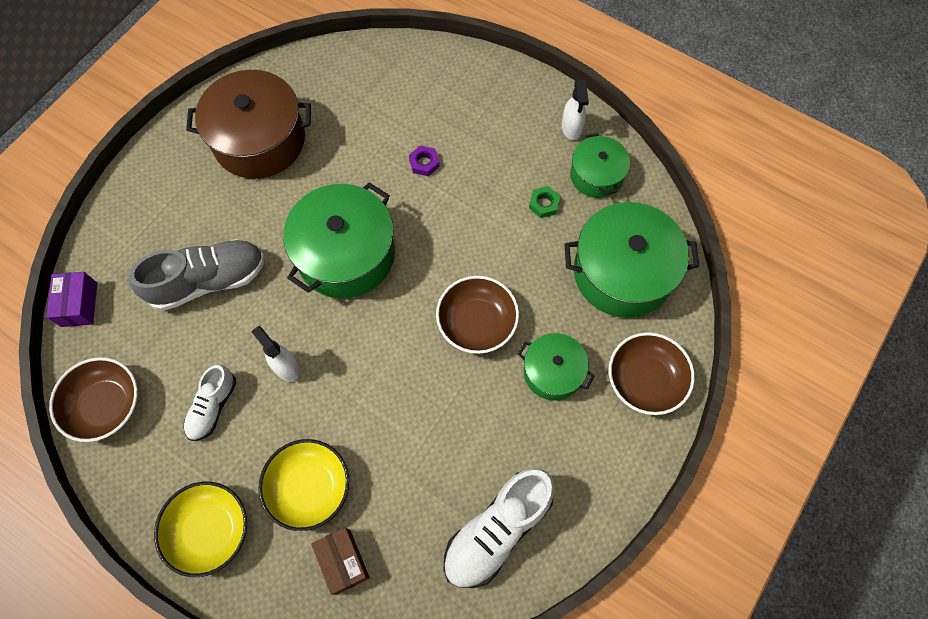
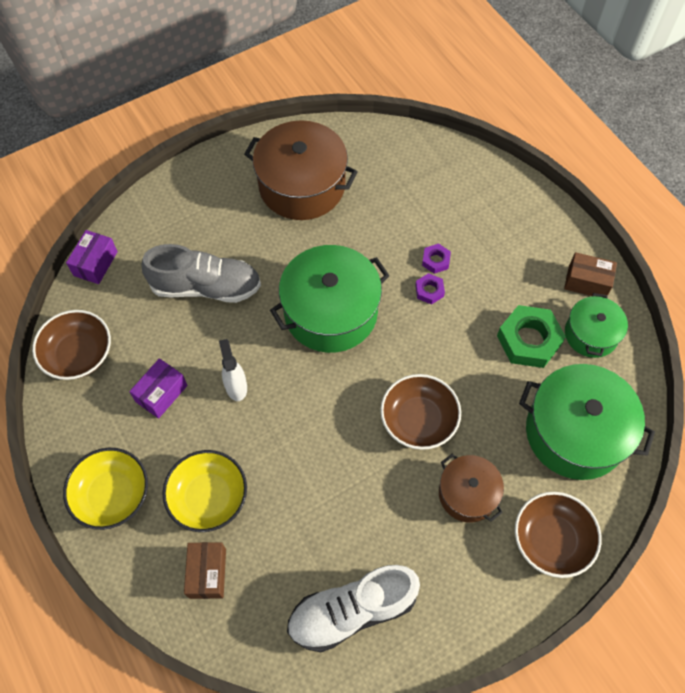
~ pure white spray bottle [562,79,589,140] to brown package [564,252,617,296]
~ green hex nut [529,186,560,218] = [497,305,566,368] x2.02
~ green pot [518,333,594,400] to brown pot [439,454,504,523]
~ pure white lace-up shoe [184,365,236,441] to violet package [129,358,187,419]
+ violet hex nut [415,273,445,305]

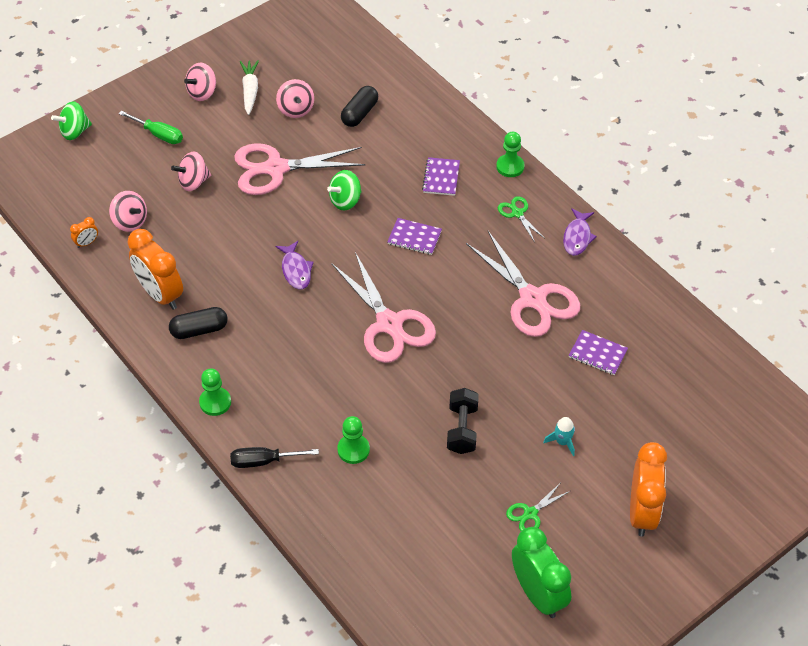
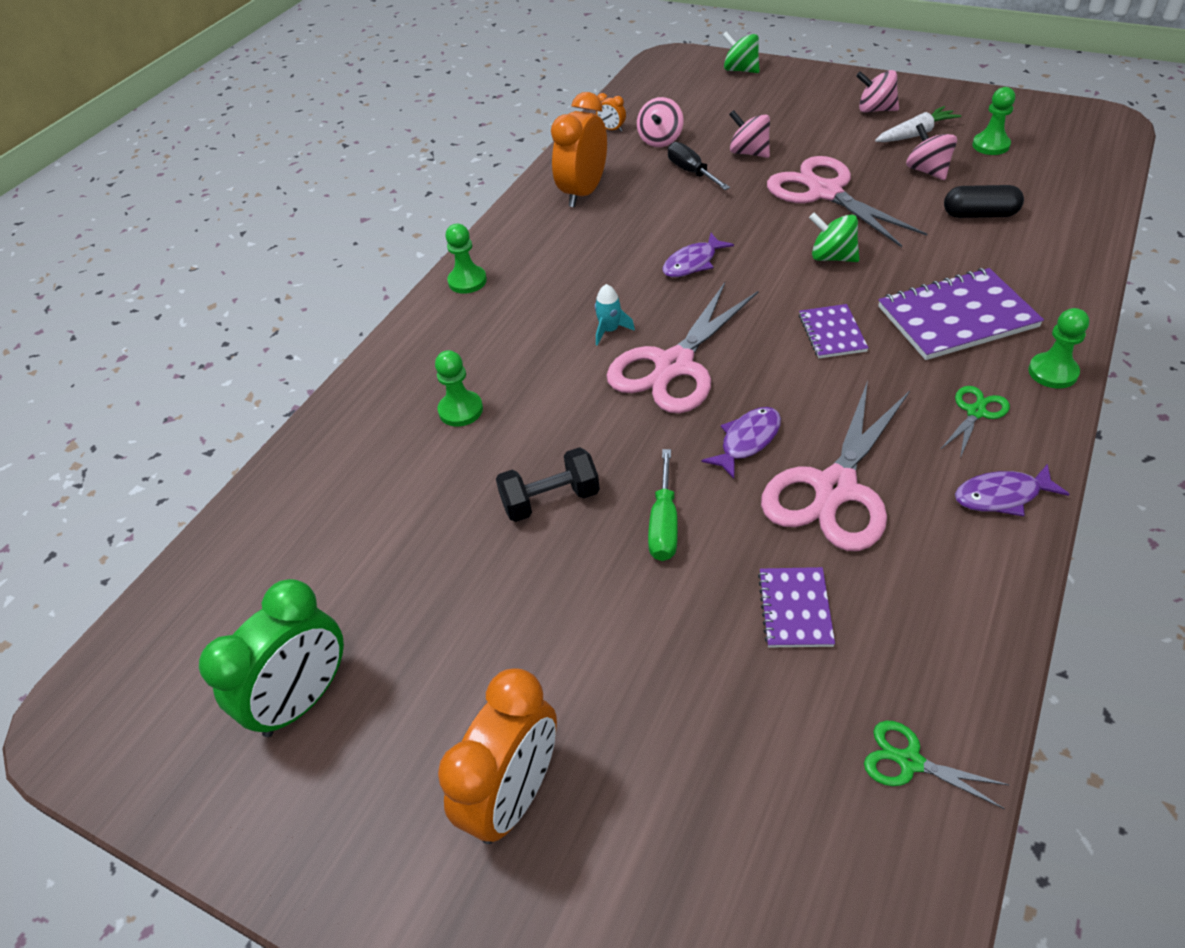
~ rosy toy top [276,79,314,118] = [906,123,957,180] 105 degrees clockwise
~ green flat screwdriver [119,110,183,144] to [648,449,678,561]
~ violet exercise book [422,157,460,196] = [878,268,1044,360] x1.84
- jet-black pill shape [169,307,228,339]
~ turquoise toy rocket [543,417,575,456] to [595,284,635,346]
~ orange-coloured alarm clock [630,442,667,537] = [438,668,557,844] 45 degrees counterclockwise
~ jet-black flat screwdriver [230,447,319,468] to [668,142,730,190]
~ green scissors [506,483,570,531] to [864,721,1009,809]
+ green game pawn [972,87,1015,155]
+ violet fish [701,407,781,479]

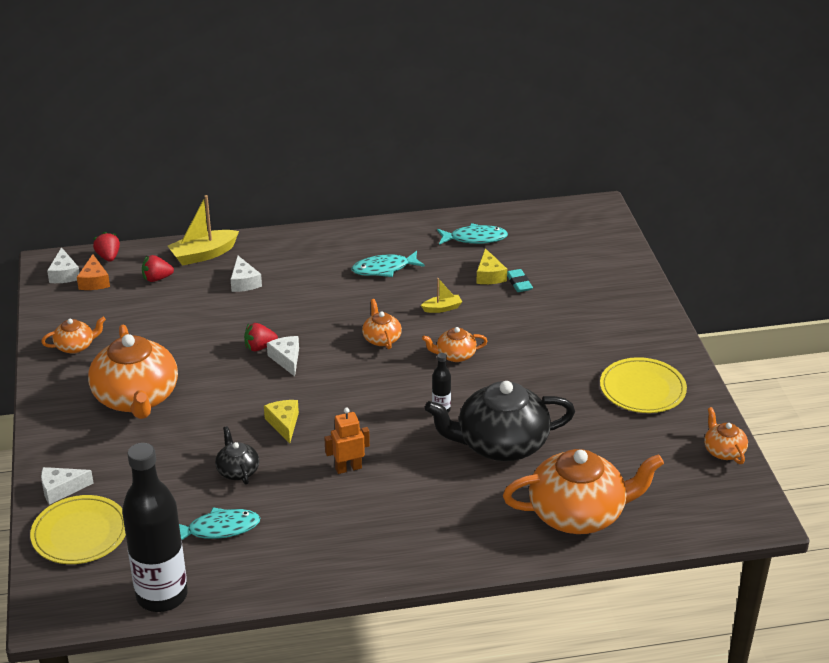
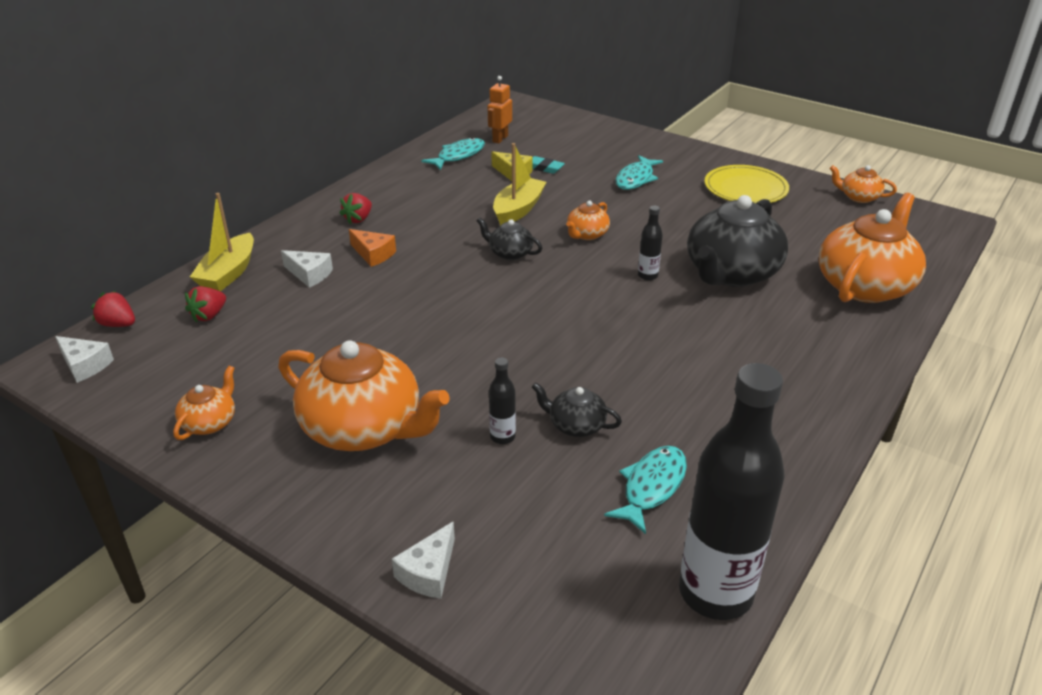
~ turquoise fish [352,251,425,277] to [615,155,663,190]
~ orange-coloured cheese [77,254,110,290] to [349,229,396,267]
~ golden toy boat [421,278,462,313] = [493,143,547,226] x1.84
~ orange-coloured teapot [362,299,402,349] to jet-black teapot [477,217,542,260]
~ scarlet toy strawberry [244,323,278,351] to [339,193,372,224]
- pure white cheese [267,336,299,376]
- golden cheese [264,400,299,443]
~ orange-coloured robot figure [324,408,370,474] to [488,76,512,143]
- golden plate [30,495,126,564]
+ jet-black drink bottle [489,357,516,444]

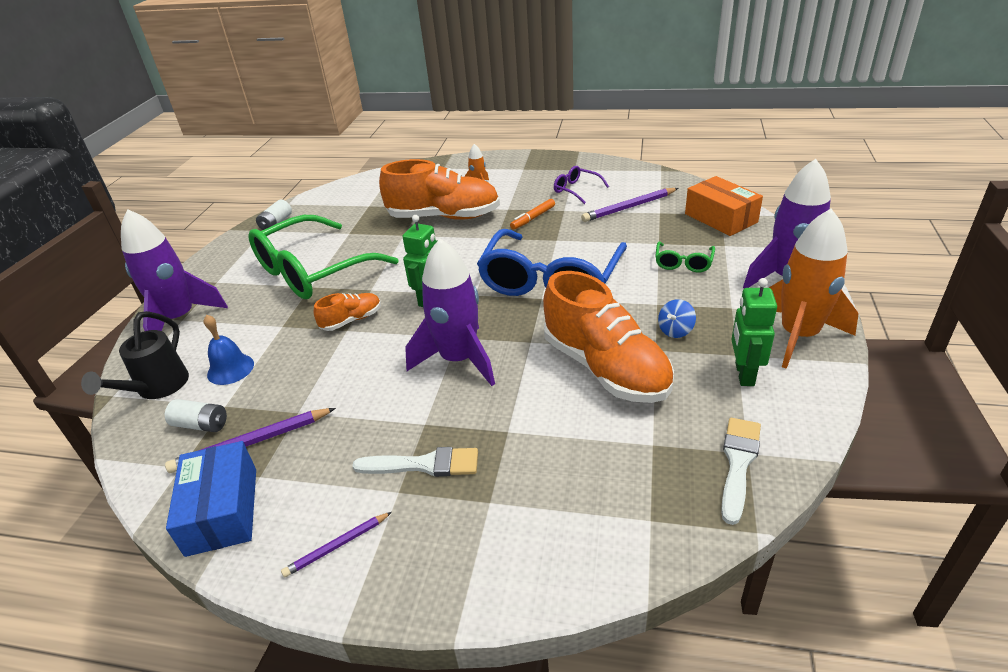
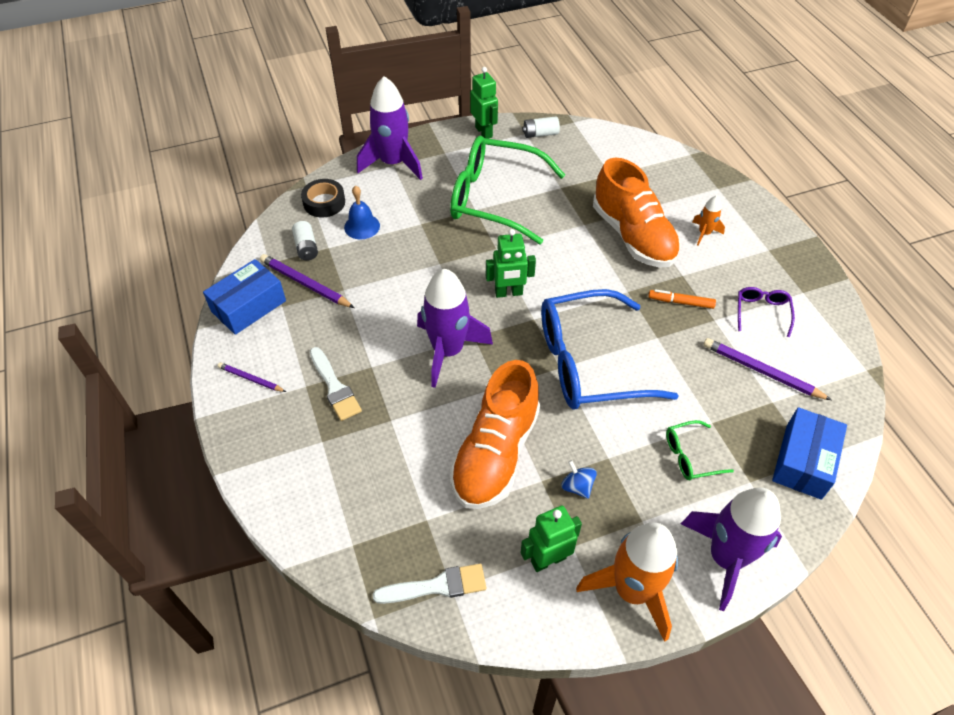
~ orange-coloured package [685,176,763,236] to blue package [772,407,847,500]
- orange-coloured lace-up shoe [314,293,381,331]
~ blue toy top [658,299,696,338] = [561,460,597,499] 45 degrees clockwise
~ jet-black sprinkling can [81,311,189,399] to jet-black sticky tape [301,179,345,217]
+ green robot figure [470,67,498,139]

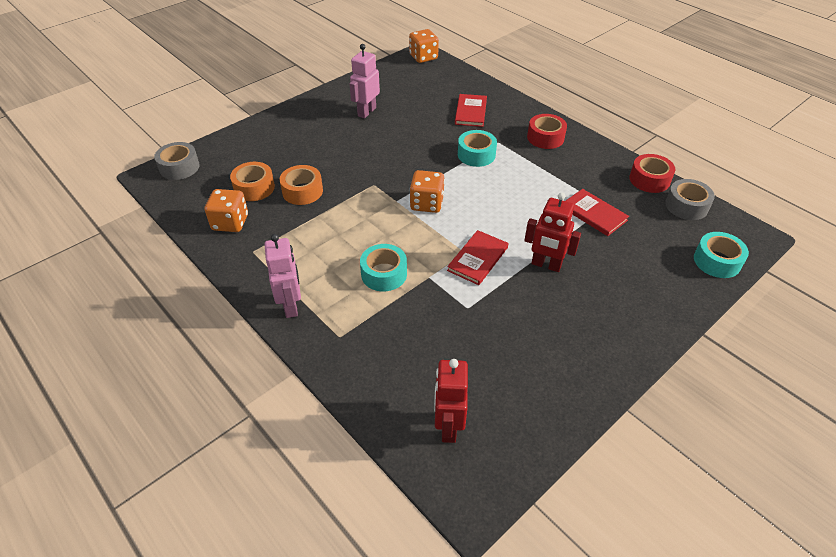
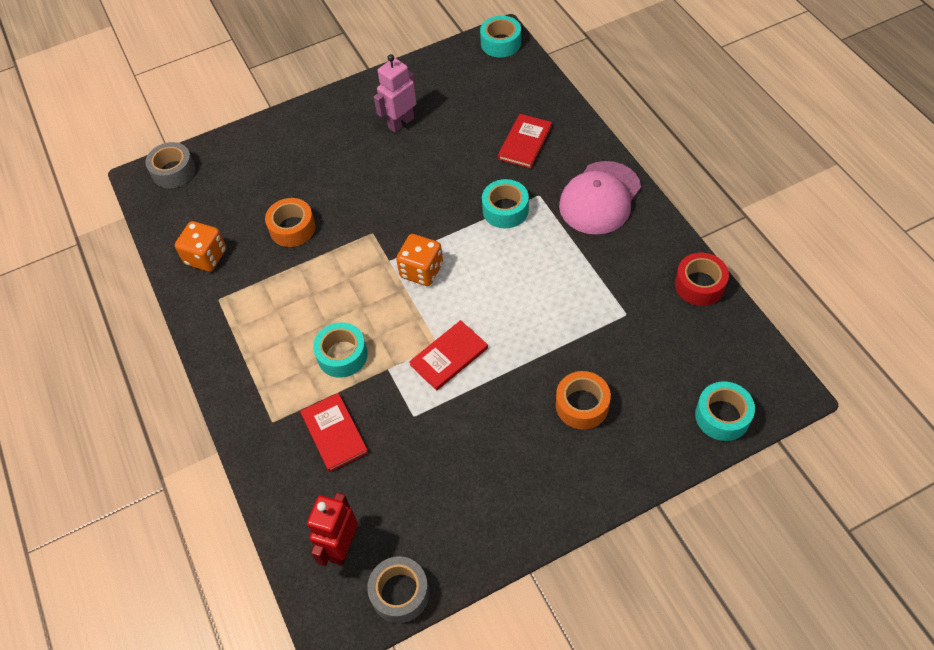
~ orange-coloured dice [409,29,439,63] to turquoise sticky tape [480,15,521,57]
~ scarlet sticky tape [527,114,567,149] to rosy baseball cap [559,161,641,235]
~ orange-coloured sticky tape [230,162,275,201] to [556,371,611,430]
~ grey sticky tape [665,179,715,220] to [367,556,430,623]
~ scarlet book [566,189,629,236] to [300,393,369,472]
- scarlet robot figure [524,192,581,272]
- rosy robot figure [264,234,301,318]

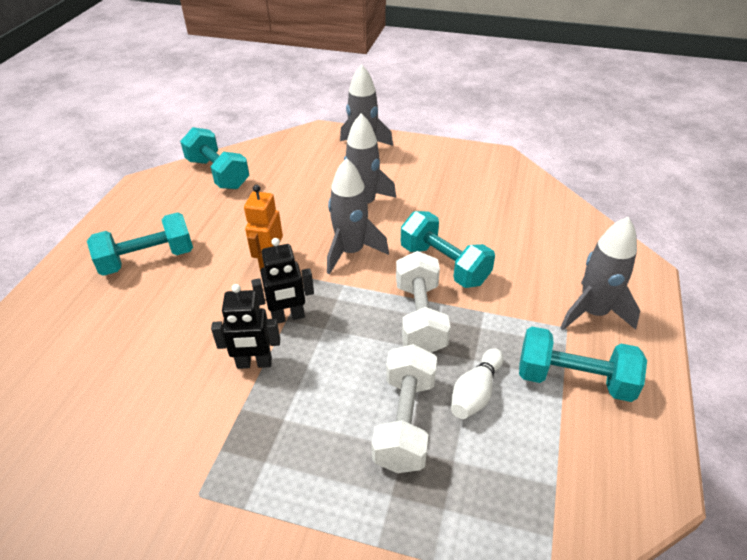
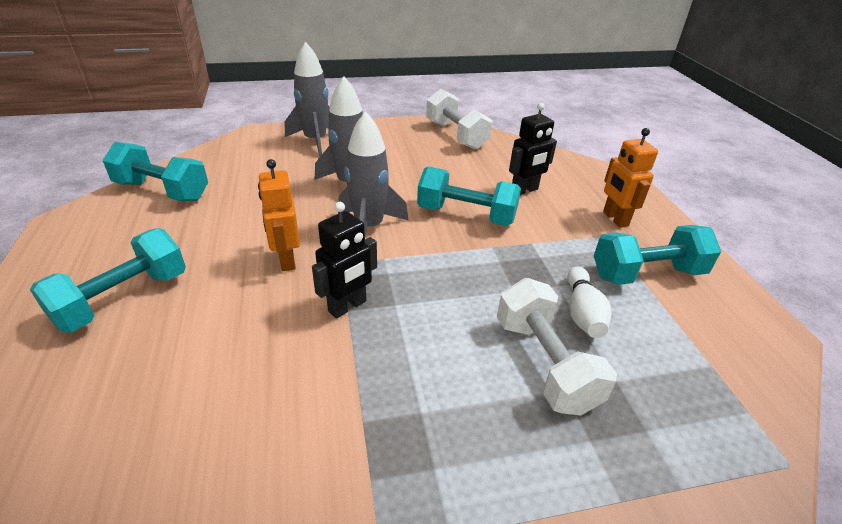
~ grey toy rocket [560,217,640,330] to orange-coloured robot figure [603,128,658,228]
~ pure white free weight [396,251,450,353] to [426,89,492,150]
~ jet-black robot figure [211,284,280,369] to [509,103,557,195]

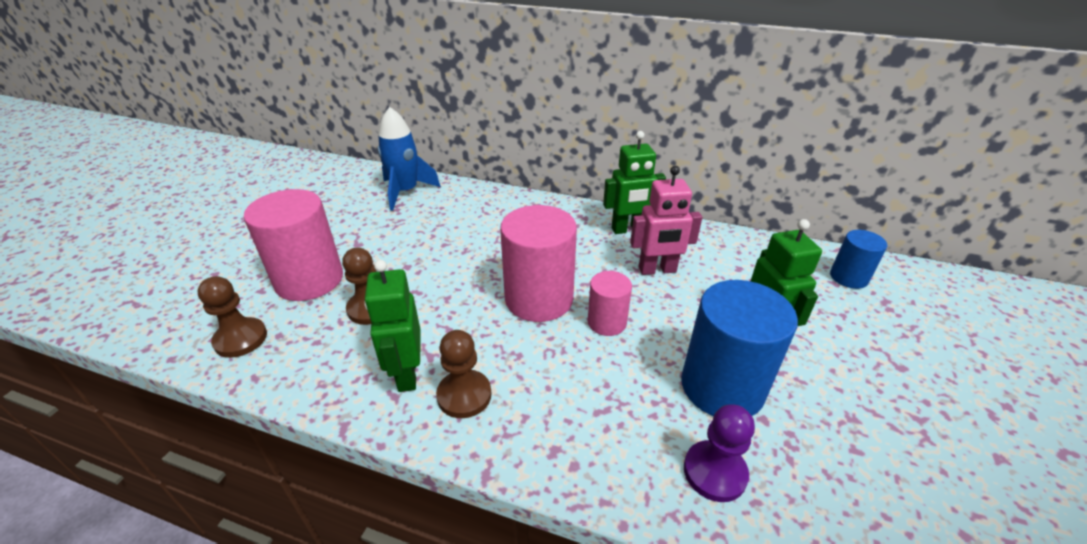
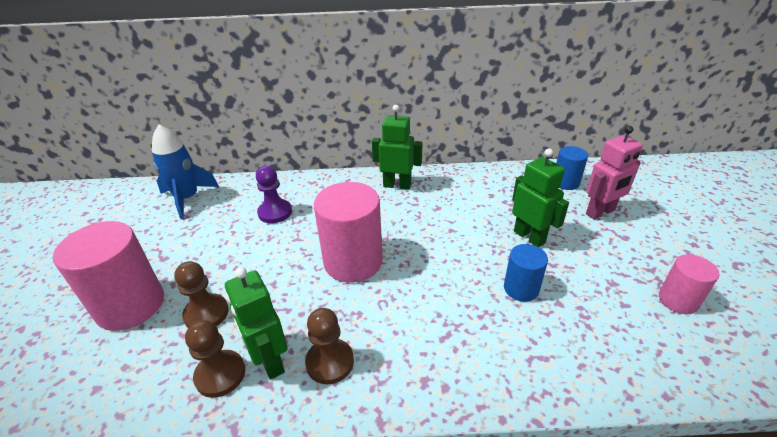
~ green robot figure [603,131,666,234] = [372,105,422,190] 135 degrees counterclockwise
~ rosy robot figure [630,166,702,275] to [586,126,643,220]
~ rosy cylinder [588,271,632,336] to [659,254,719,314]
~ brown game pawn [198,276,267,358] to [185,320,245,398]
~ blue cylinder [681,280,798,416] = [504,244,548,302] x0.54
~ violet game pawn [684,404,755,502] to [256,166,292,223]

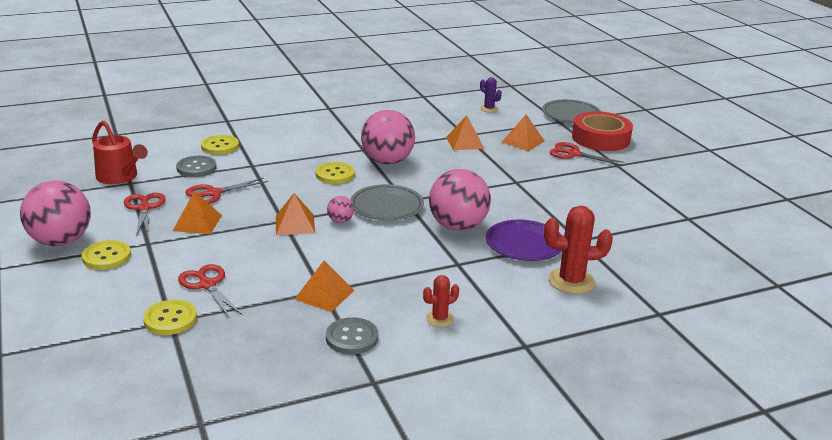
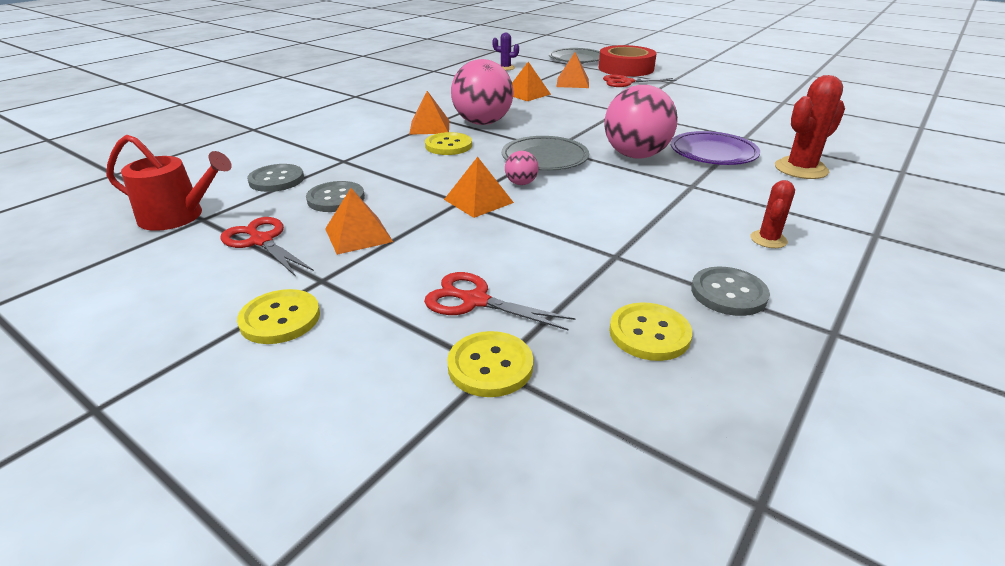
~ golden sewing button [201,135,239,155] to [609,303,692,361]
~ scarlet scissors [186,178,268,204] to grey sewing button [306,181,365,212]
- rosy ball [20,181,91,246]
~ orange-coloured pyramid shape [295,261,354,312] to [409,91,449,135]

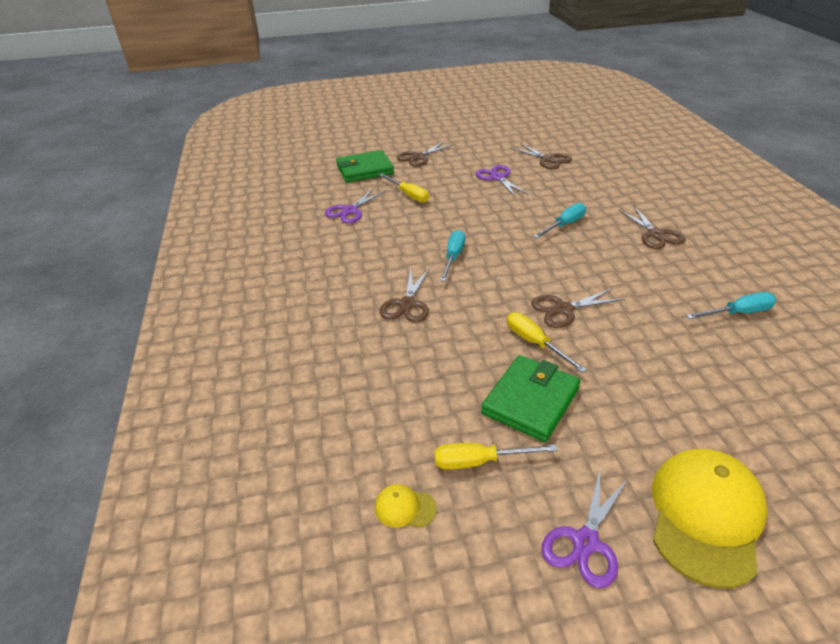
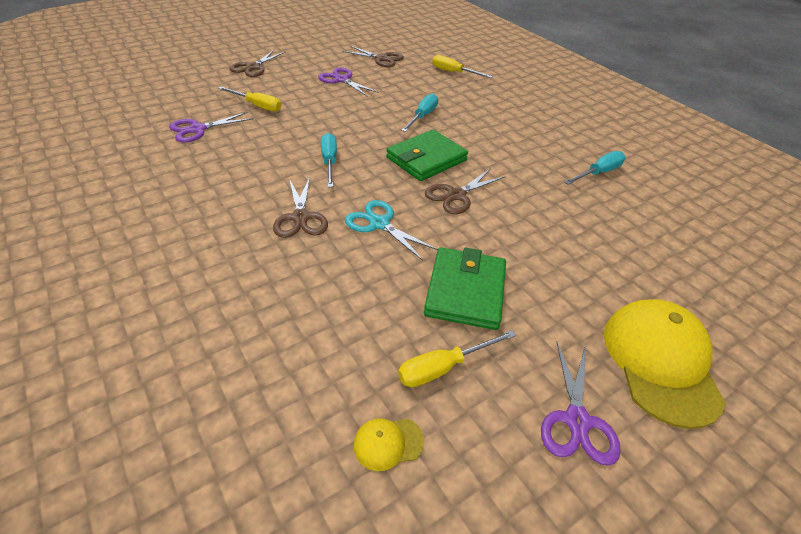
~ green billfold [336,150,394,182] to [386,130,468,181]
~ violet scissors [325,188,386,224] = [169,112,253,143] 45 degrees clockwise
- brown scissors [619,206,686,249]
~ golden flat screwdriver [507,312,587,373] to [432,55,493,78]
+ turquoise scissors [345,200,438,261]

